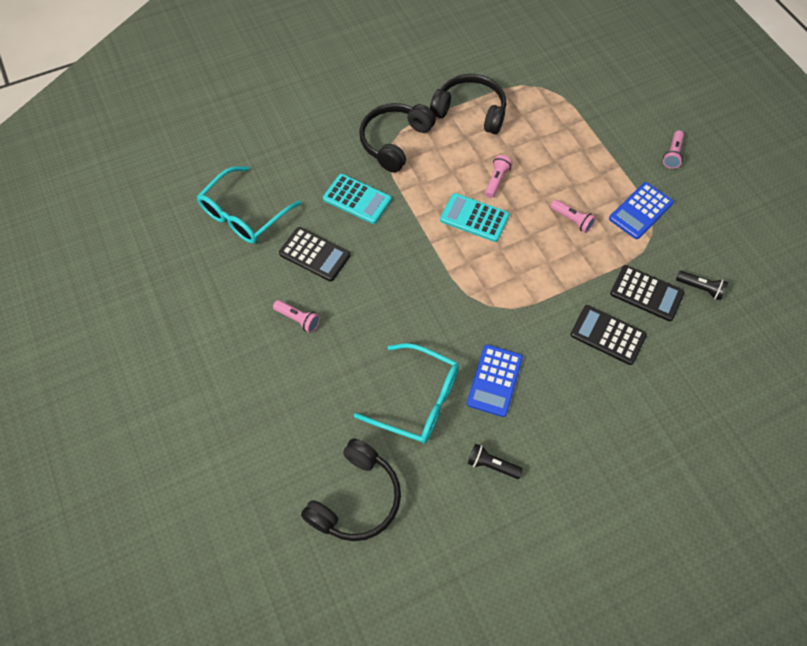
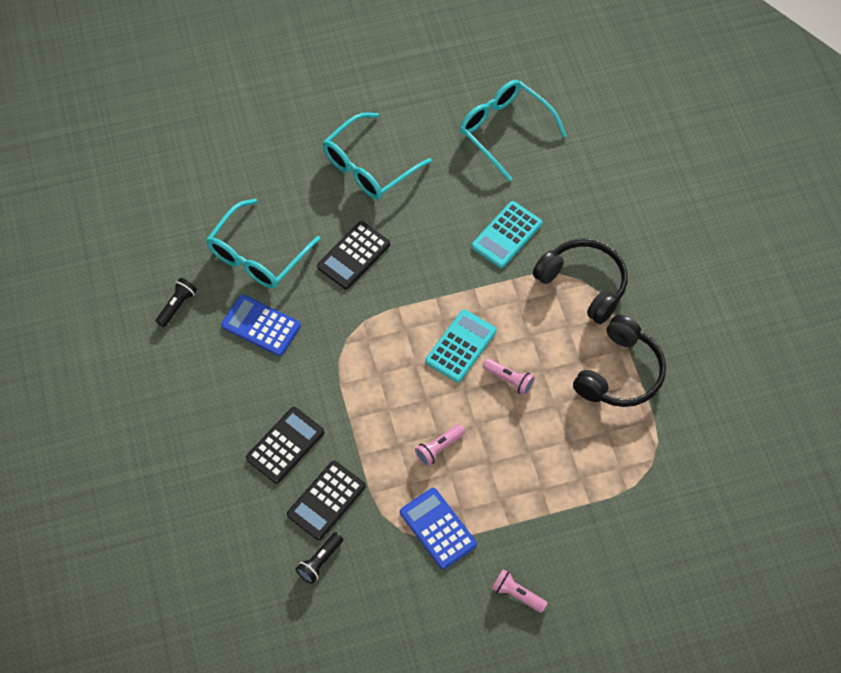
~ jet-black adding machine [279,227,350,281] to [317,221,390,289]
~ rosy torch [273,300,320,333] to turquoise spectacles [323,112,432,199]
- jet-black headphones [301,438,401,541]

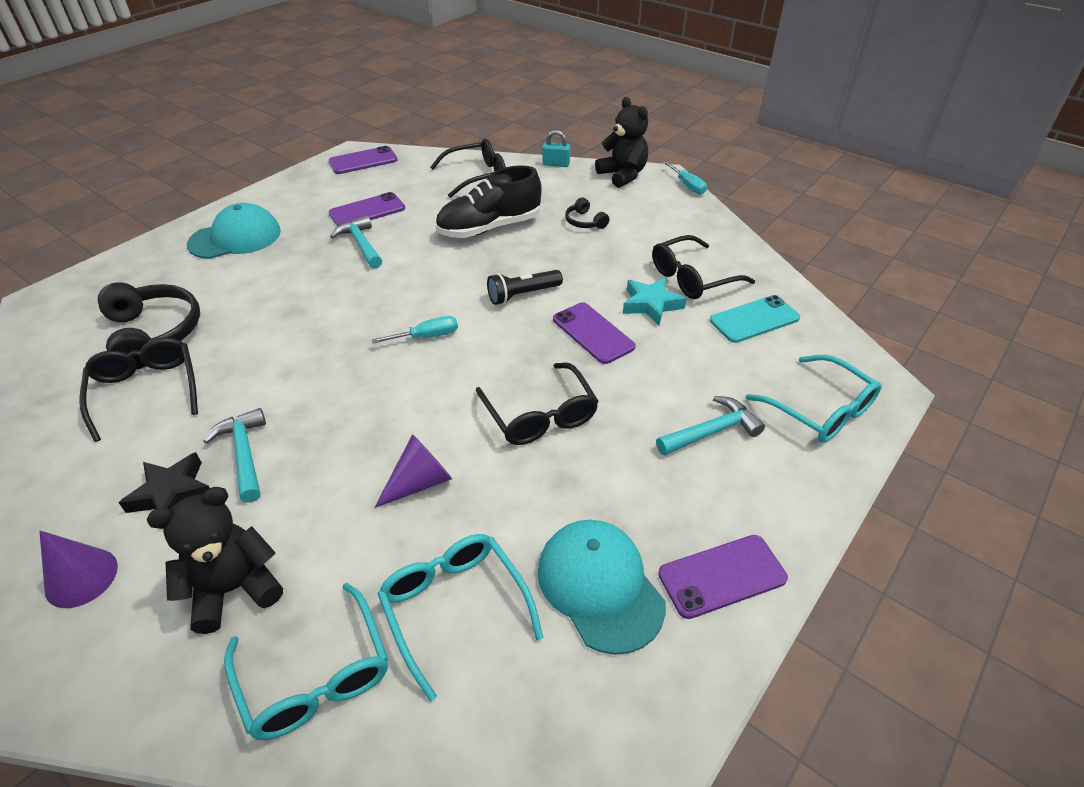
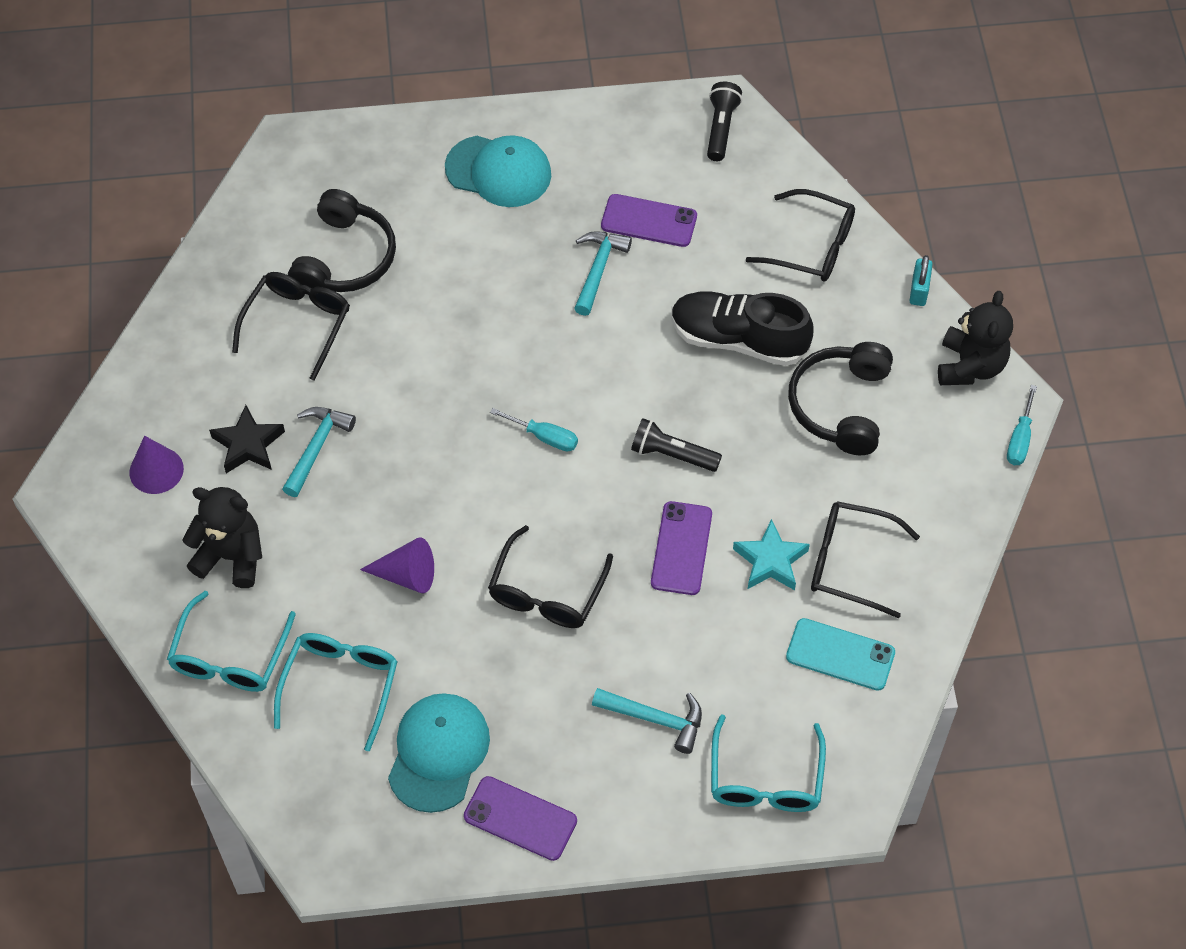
~ turquoise padlock [542,130,570,167] = [909,255,933,306] 45 degrees clockwise
~ violet mobile phone [329,146,398,174] to jet-black torch [707,82,742,161]
~ jet-black headphones [565,198,609,229] = [788,342,893,455] x2.04

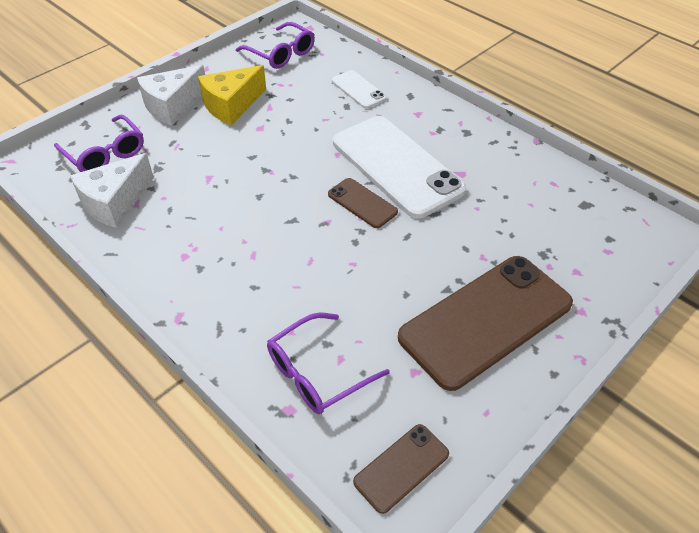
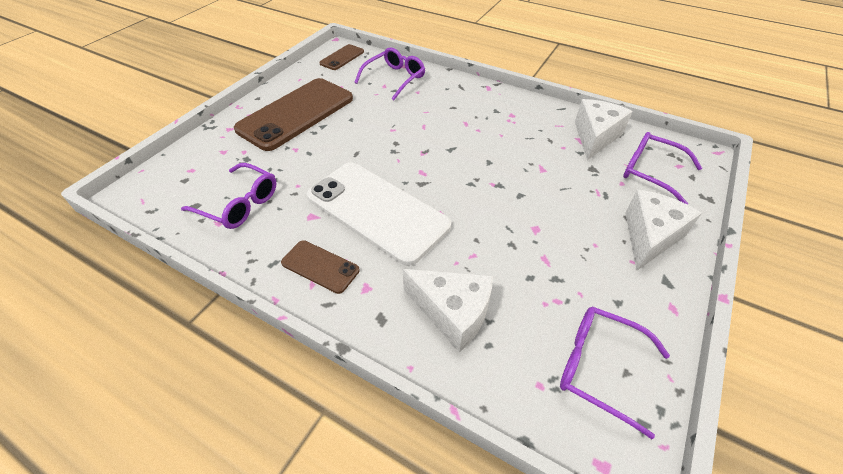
- golden cheese [198,65,266,125]
~ pure white mobile phone [332,70,387,109] to pure white cheese [403,269,493,353]
~ brown mobile phone [328,178,398,228] to [281,240,360,294]
+ violet spectacles [181,163,277,229]

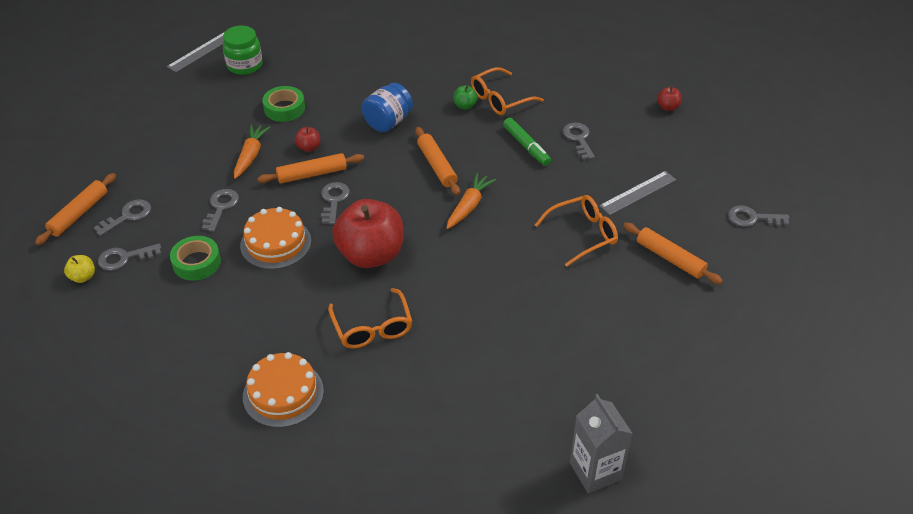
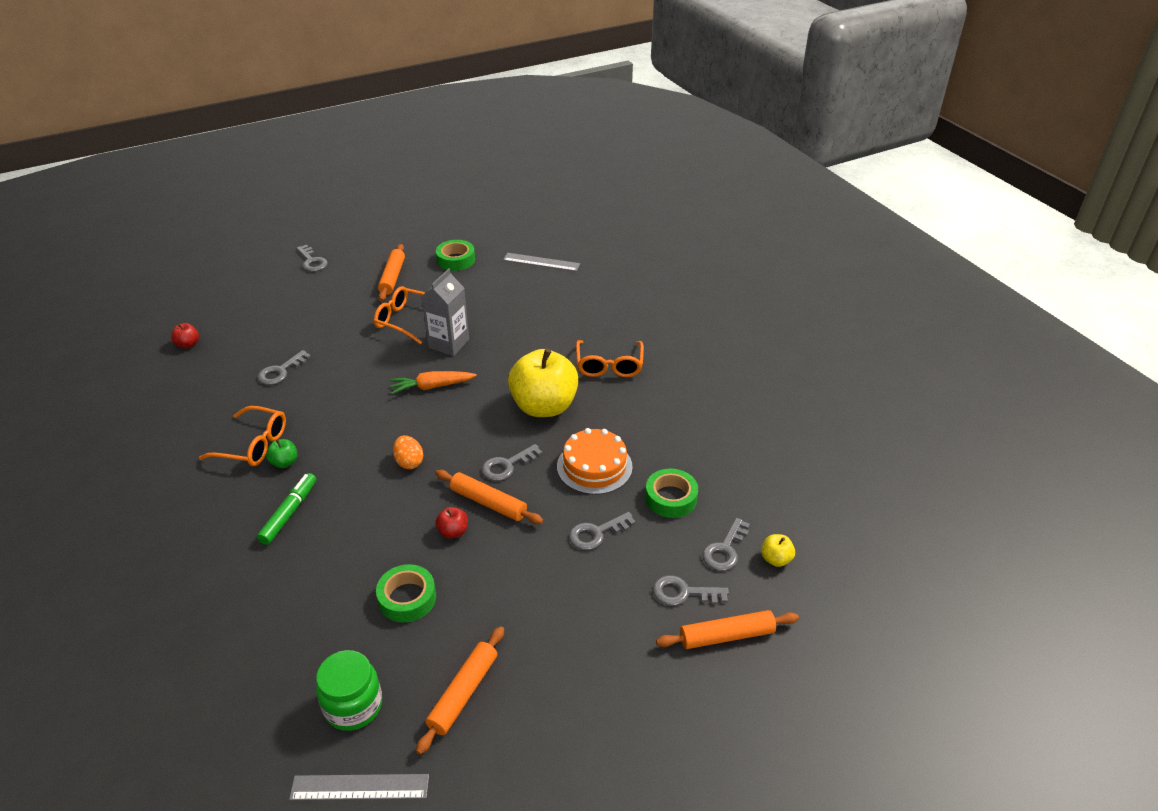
- blue jar [362,83,413,132]
~ green felt pen [503,118,551,166] to [257,473,316,545]
- orange-coloured toy carrot [234,124,270,179]
~ orange-coloured rolling pin [415,127,460,195] to [416,626,504,755]
~ grey measuring stick [599,171,676,215] to [503,253,580,272]
~ scarlet toy apple [332,199,403,268] to golden toy apple [508,349,579,417]
~ grey latchkey [98,243,161,271] = [702,518,750,571] 90 degrees clockwise
~ orange-coloured spectacles [328,288,412,348] = [576,340,644,377] 150 degrees clockwise
- orange-coloured layer cake [243,352,324,428]
~ grey carton [570,394,633,493] to [421,268,469,356]
+ green sticky tape [436,240,475,271]
+ orange-coloured egg shape [393,436,423,469]

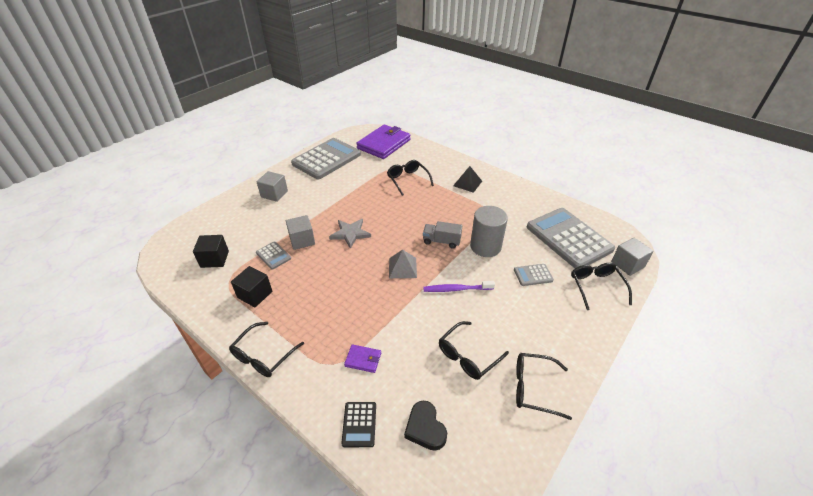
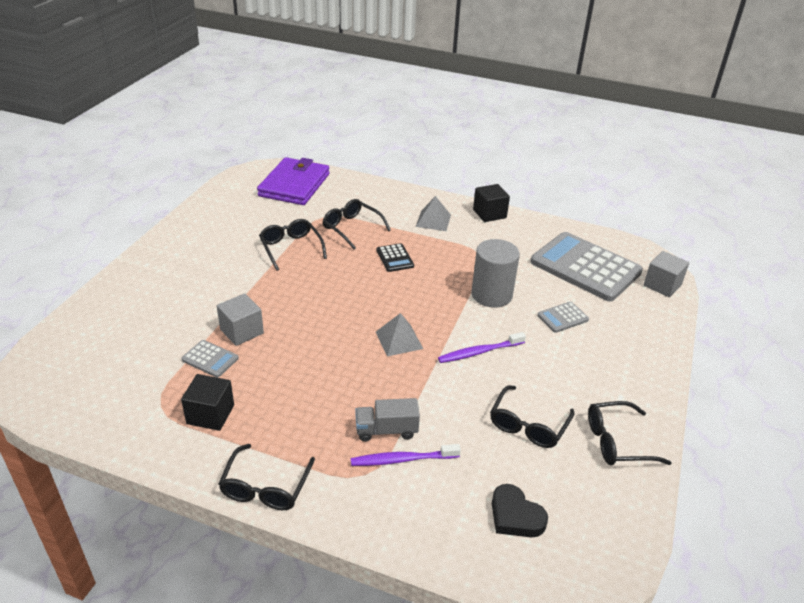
- grey adding machine [291,138,361,179]
~ jet-black pyramid shape [453,166,482,193] to grey pyramid shape [416,196,451,231]
- grey block [257,171,288,202]
- grey five-pointed star [329,219,371,249]
~ grey truck [423,221,462,248] to [355,398,420,442]
~ jet-black block [193,235,229,268] to [473,184,510,222]
~ jet-black spectacles [571,263,632,310] to [259,219,327,271]
~ violet billfold [344,344,381,373] to violet dental brush [351,444,461,466]
~ jet-black adding machine [341,402,376,447] to [376,243,414,272]

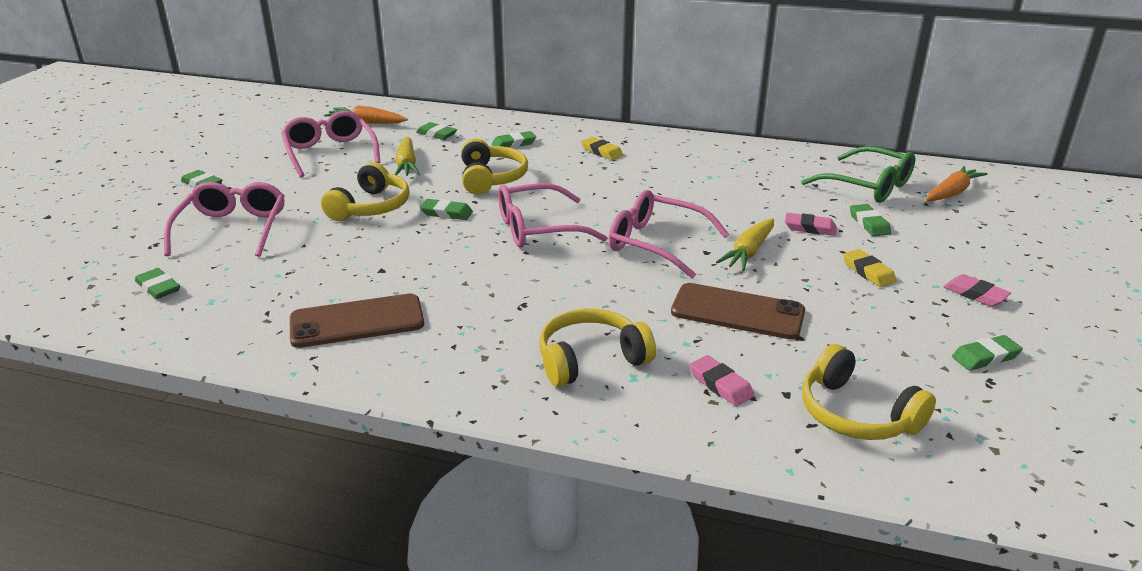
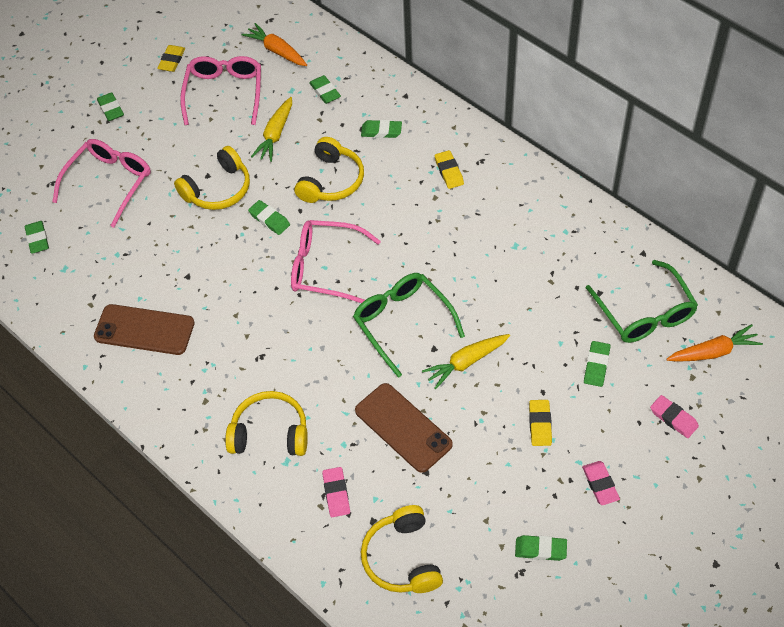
~ rosy spectacles [609,190,729,279] to green spectacles [353,273,465,378]
~ rosy eraser [785,213,837,236] to [650,395,699,438]
+ golden eraser [157,45,185,72]

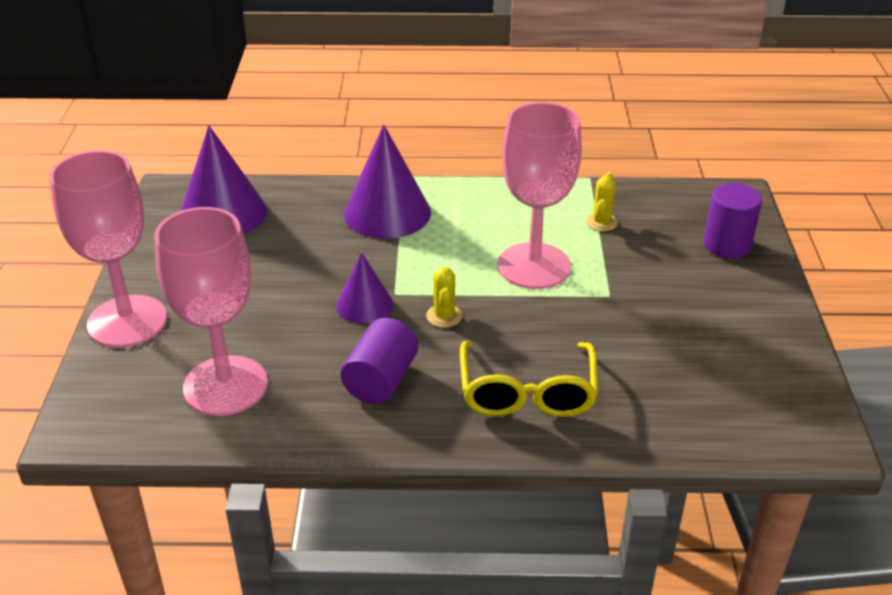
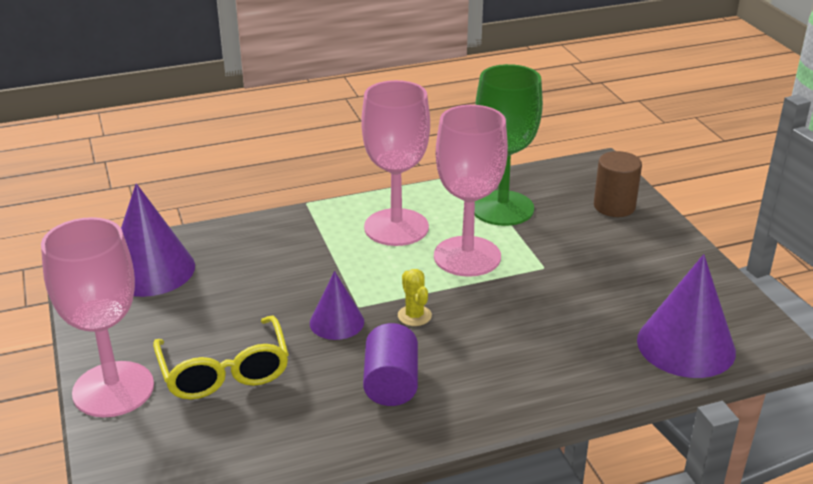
~ violet cone shape [344,124,431,239] to [637,254,736,378]
~ golden saguaro cactus [586,172,618,231] to green wine glass [475,64,543,226]
~ violet cylinder [703,183,762,259] to brown cylinder [594,151,642,217]
~ rosy wine glass [155,207,268,416] to [361,80,430,246]
~ golden spectacles [460,341,598,417] to [153,316,289,400]

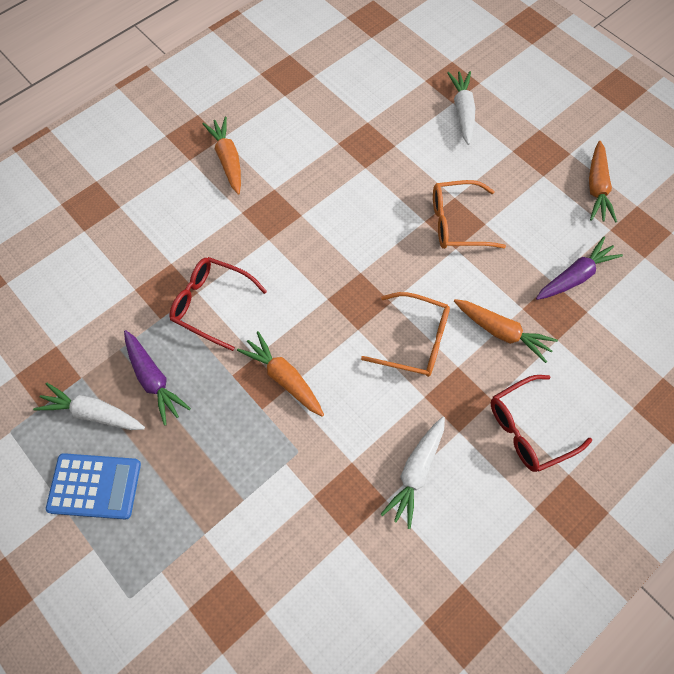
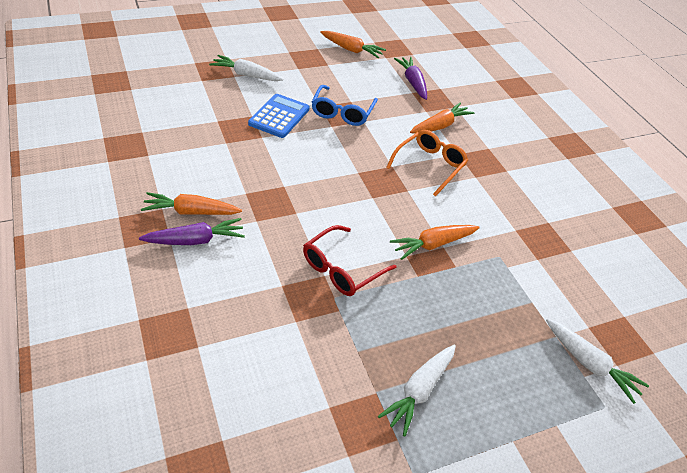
~ orange-coloured spectacles [433,180,506,249] to blue spectacles [312,85,378,126]
~ violet toy carrot [124,330,191,426] to [139,218,245,245]
- scarlet spectacles [491,375,592,472]
~ pure white toy carrot [381,417,445,529] to [546,319,649,404]
~ blue adding machine [46,453,141,519] to [248,94,309,138]

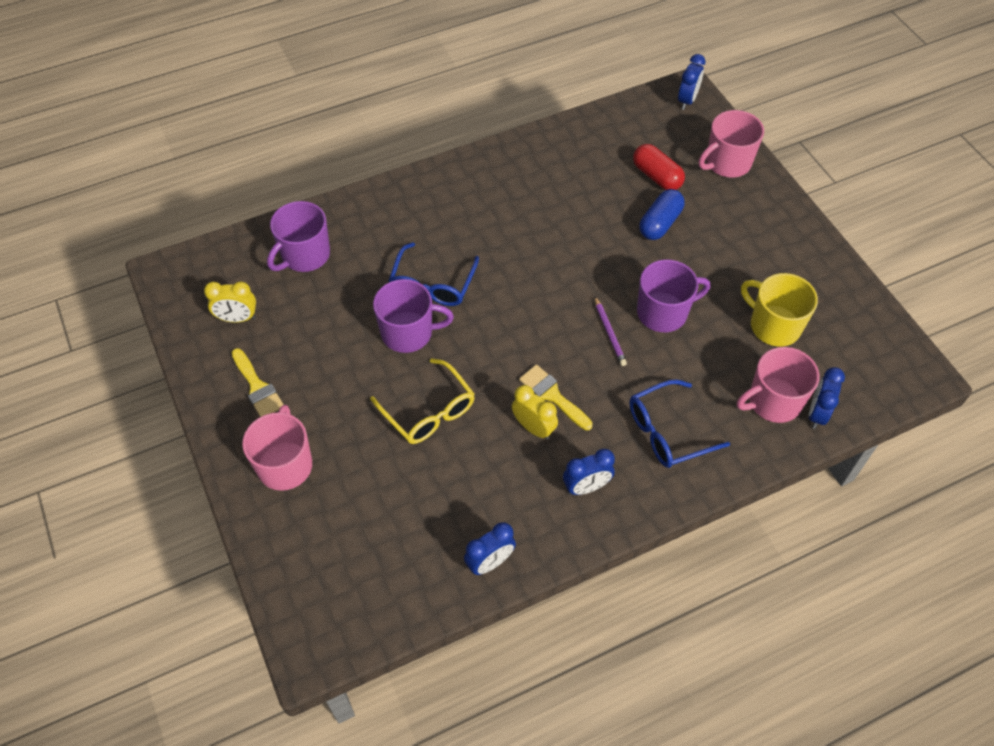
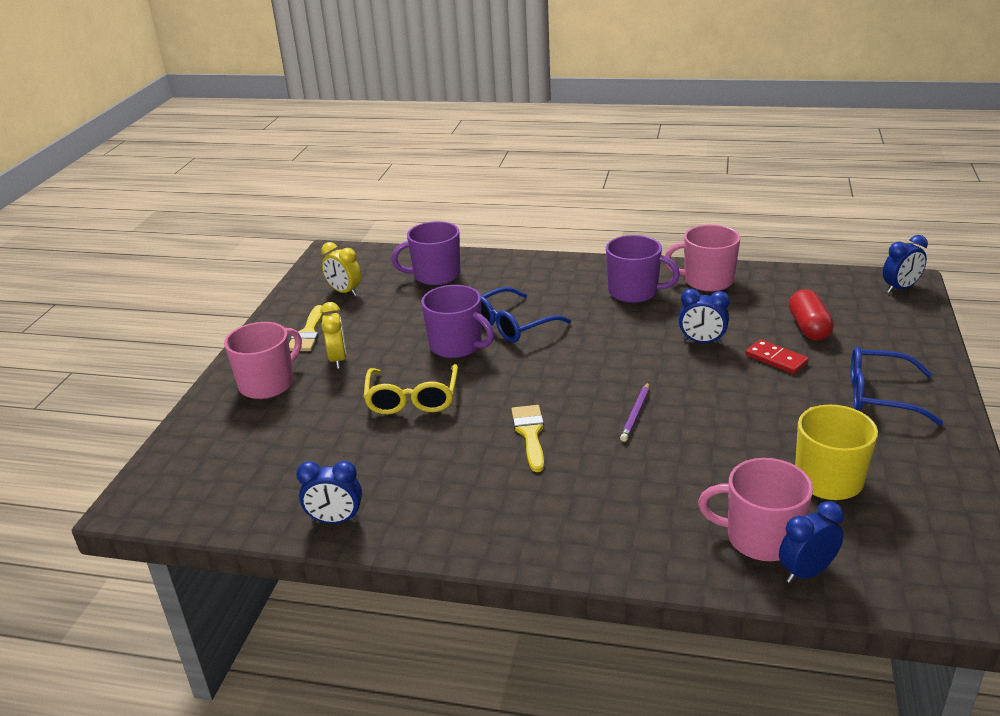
~ rosy coffee mug [699,110,764,177] to [665,225,740,292]
~ blue pill shape [639,189,685,240] to scarlet domino [745,339,809,374]
~ violet coffee mug [637,259,711,332] to [606,235,680,303]
~ blue spectacles [629,380,730,468] to [850,347,943,426]
~ golden alarm clock [512,385,558,440] to [320,302,347,369]
~ blue alarm clock [563,449,615,495] to [679,288,730,344]

